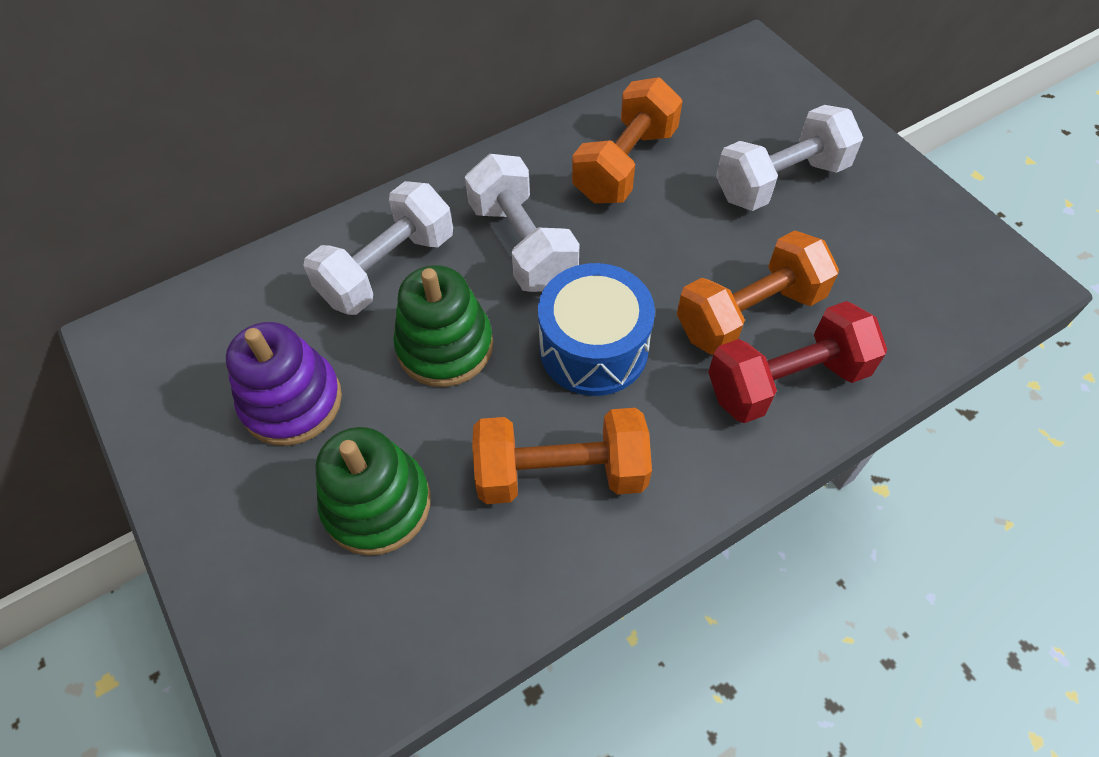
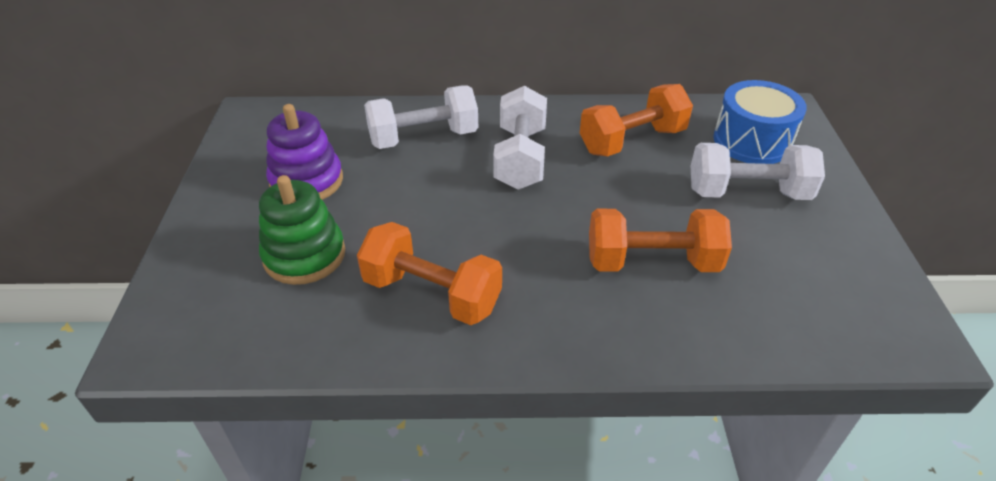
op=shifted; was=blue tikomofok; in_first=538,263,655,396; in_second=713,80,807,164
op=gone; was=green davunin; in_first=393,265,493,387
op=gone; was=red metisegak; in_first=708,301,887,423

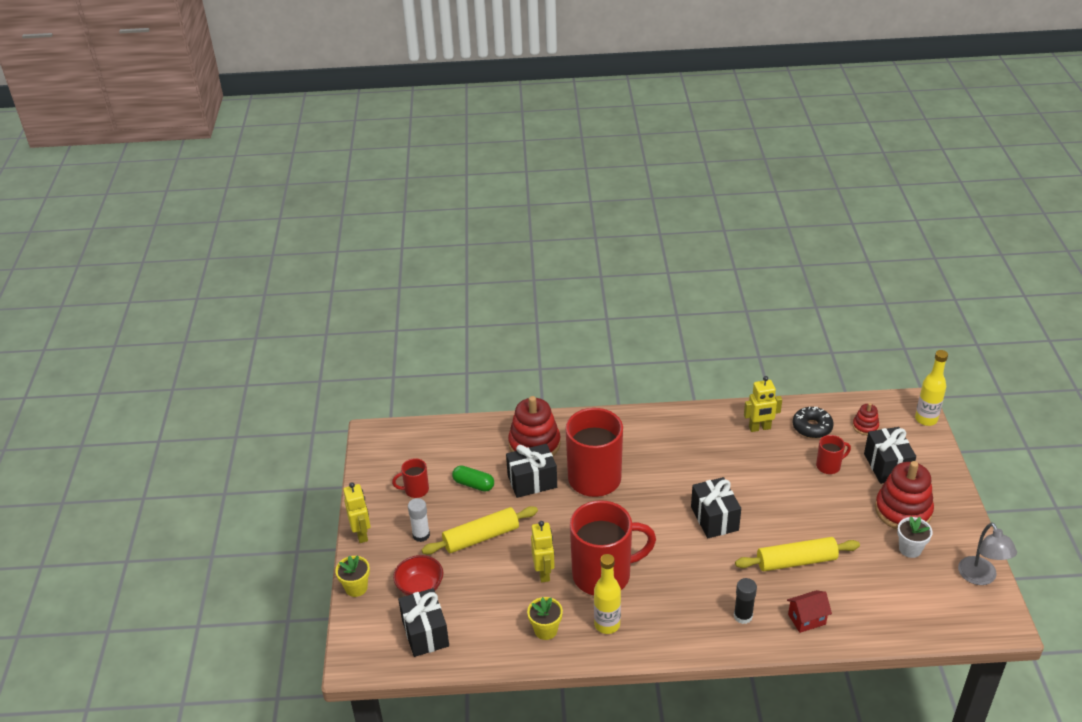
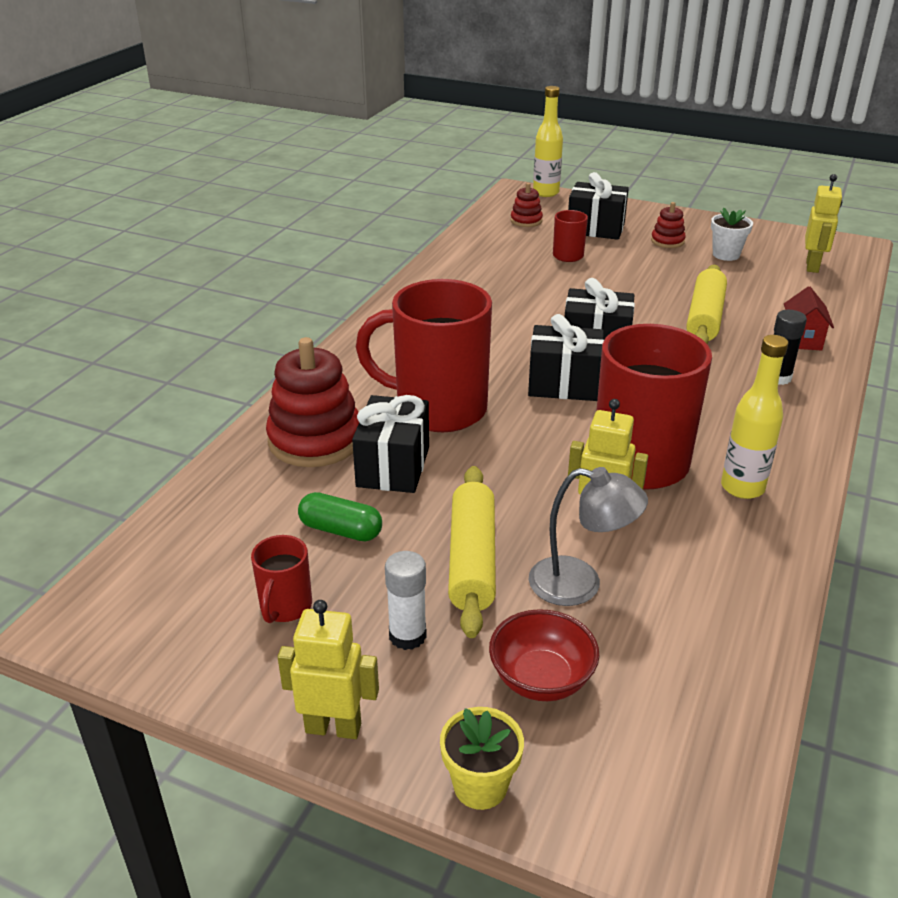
op=shifted; was=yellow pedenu; in_first=744,376,782,432; in_second=805,174,842,273
op=gone; was=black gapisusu; in_first=792,406,834,438
op=scaled; was=red davunin; in_first=875,461,934,529; in_second=651,202,686,248; ratio=0.49
op=rotated; was=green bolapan; in_first=452,466,494,492; in_second=298,492,382,541; clockwise=60
op=shifted; was=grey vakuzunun; in_first=958,522,1017,585; in_second=529,467,648,606
op=shifted; was=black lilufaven; in_first=398,588,449,657; in_second=528,314,604,401
op=gone; was=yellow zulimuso; in_first=527,597,563,640

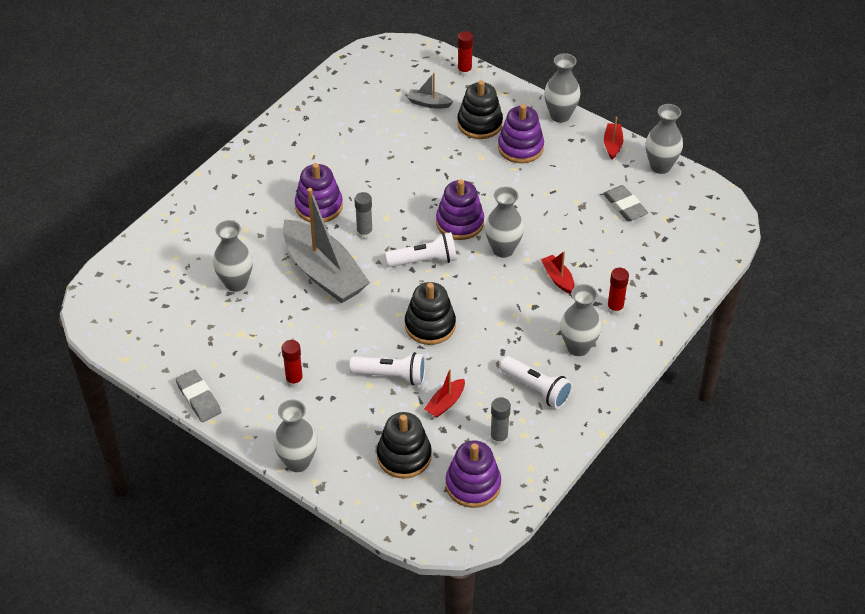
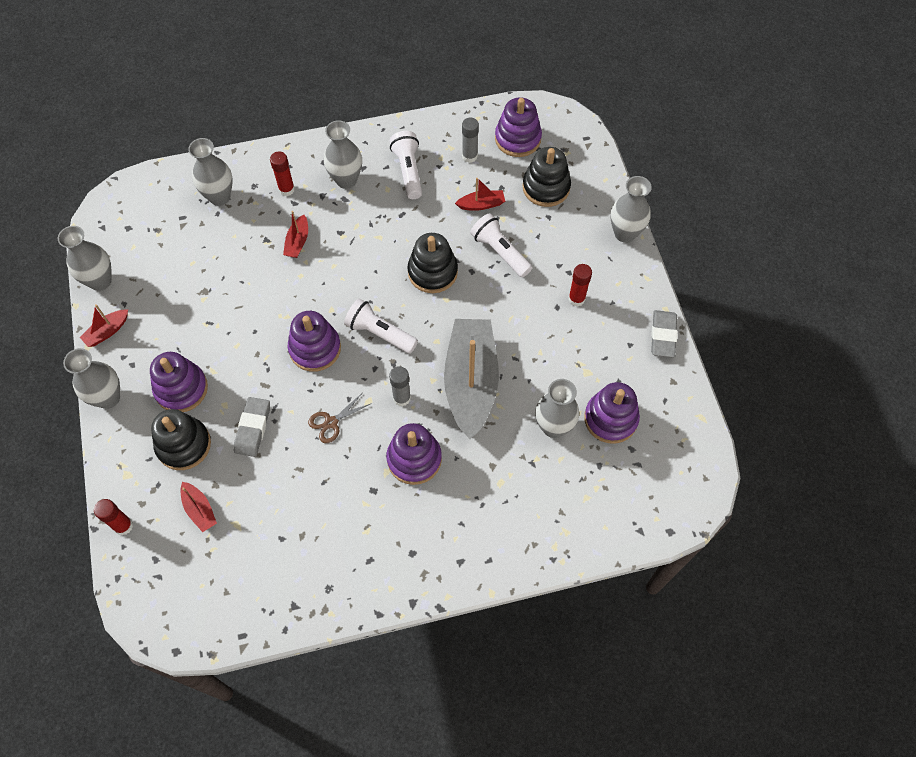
op=repainted; was=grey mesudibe; now=red mesudibe; in_first=407,73,453,109; in_second=180,482,217,532
op=shifted; was=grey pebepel; in_first=603,185,648,221; in_second=234,397,270,457
op=shifted; was=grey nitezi; in_first=485,187,524,258; in_second=188,138,233,206
op=new; now=purple davunin; in_second=584,382,640,444
op=new; now=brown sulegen; in_second=308,393,372,443

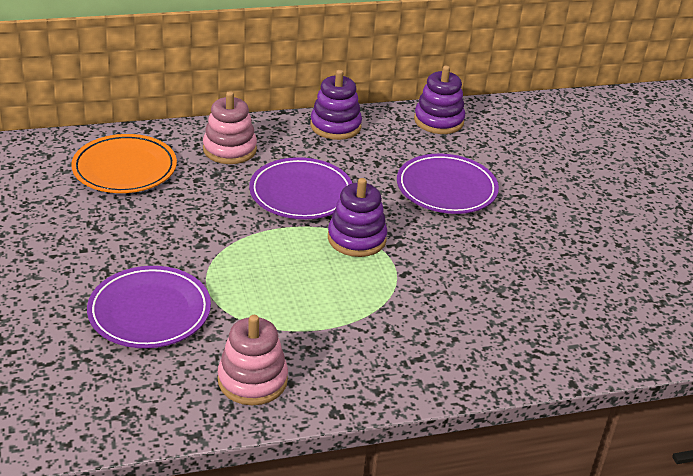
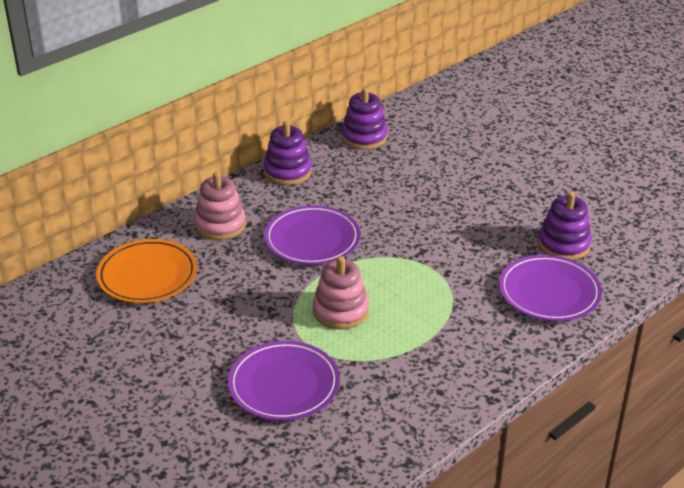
op=shifted; was=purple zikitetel; in_first=397,154,499,214; in_second=499,255,602,321
op=shifted; was=purple davunin; in_first=328,178,387,257; in_second=538,191,592,260
op=shifted; was=pink davunin; in_first=218,315,288,405; in_second=313,256,369,329

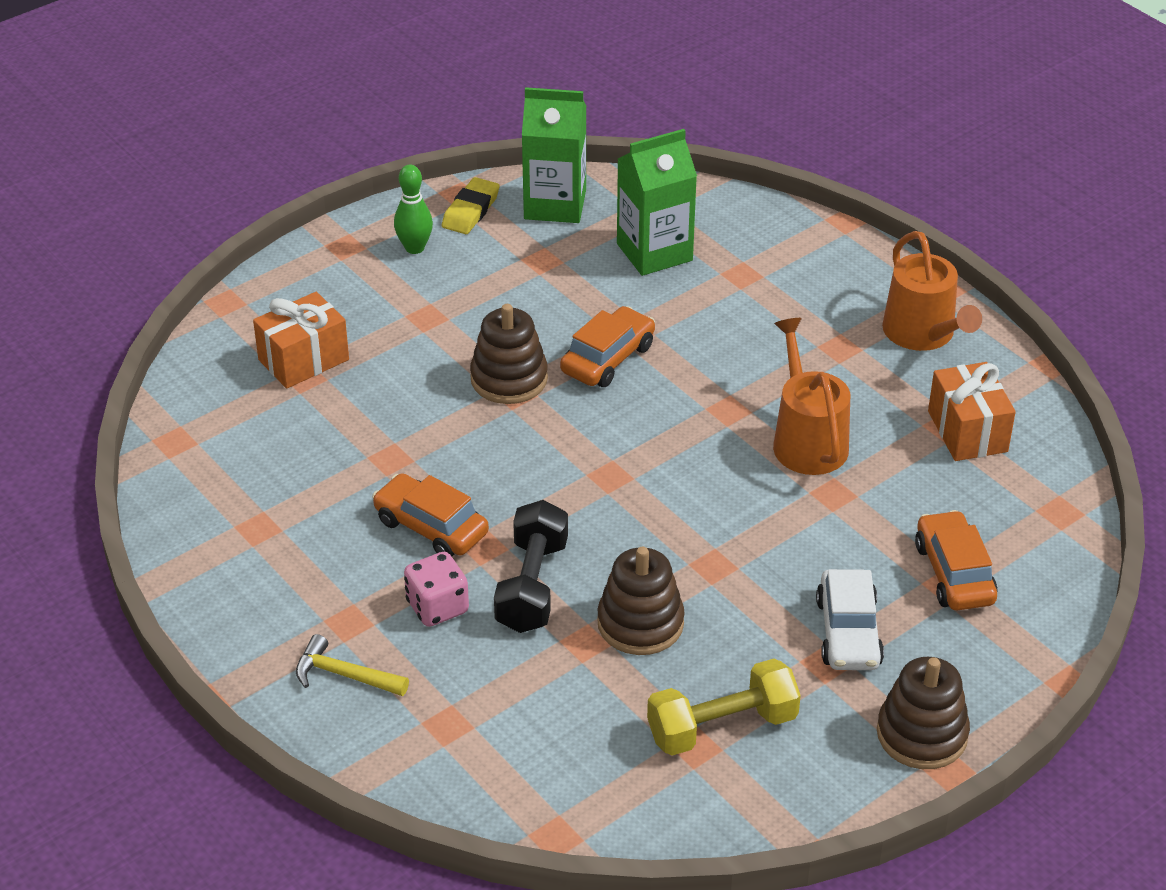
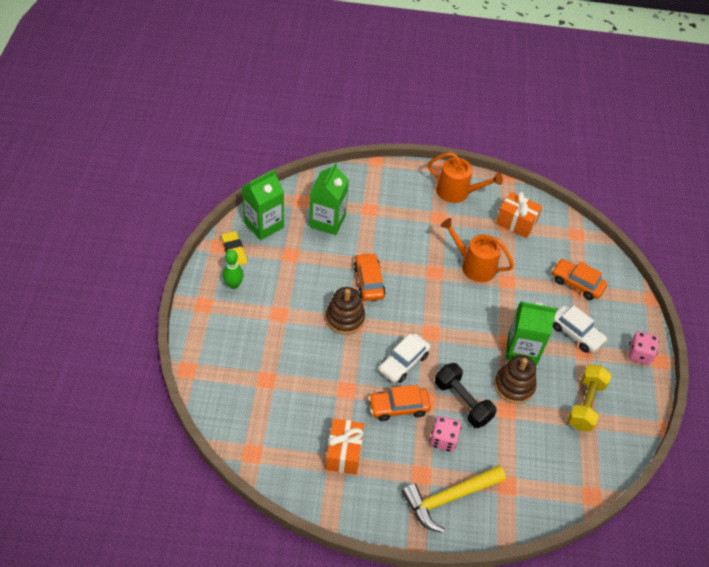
op=shifted; was=orange lilufaven; in_first=253,292,349,389; in_second=326,419,364,475
op=scaled; was=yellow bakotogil; in_first=296,634,409,696; in_second=401,465,506,533; ratio=1.78
op=swapped; was=brown davunin; now=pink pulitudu; in_first=877,657,970,769; in_second=628,331,659,365
op=new; now=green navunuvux; in_second=506,301,557,365
op=new; now=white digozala; in_second=379,333,431,383

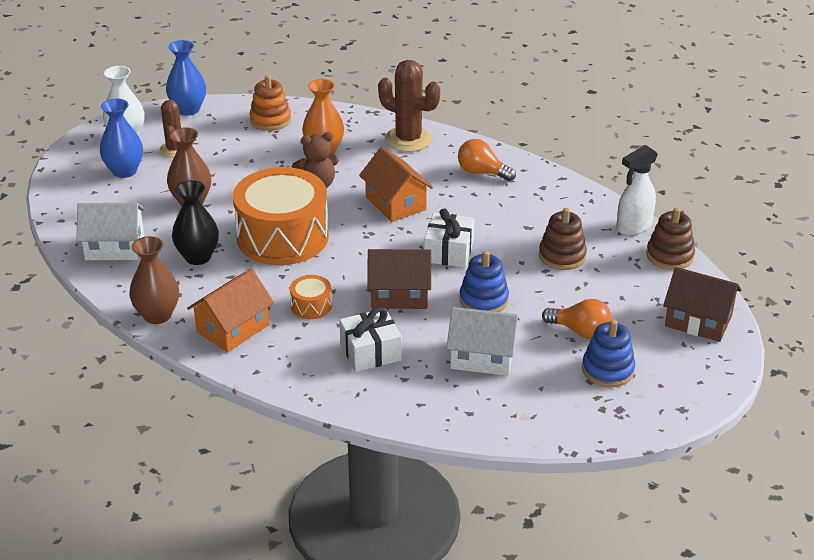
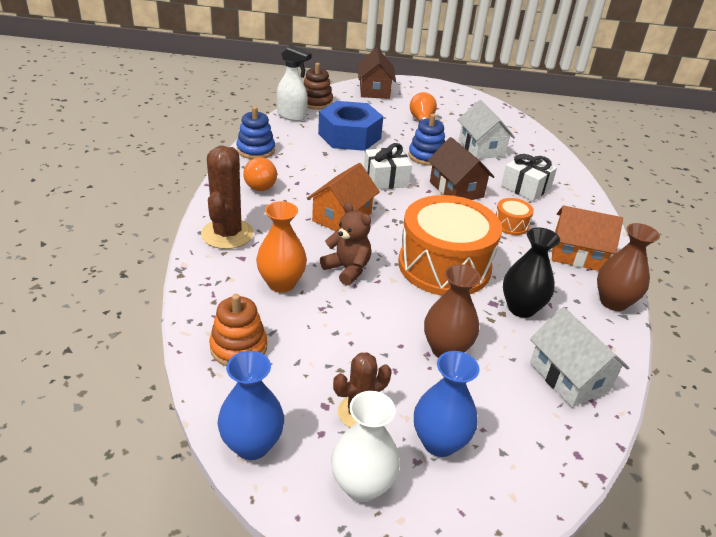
op=swapped; was=brown davunin; now=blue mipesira; in_first=539,208,587,270; in_second=318,101,383,151
op=shifted; was=blue davunin; in_first=582,319,635,387; in_second=236,106,275,159

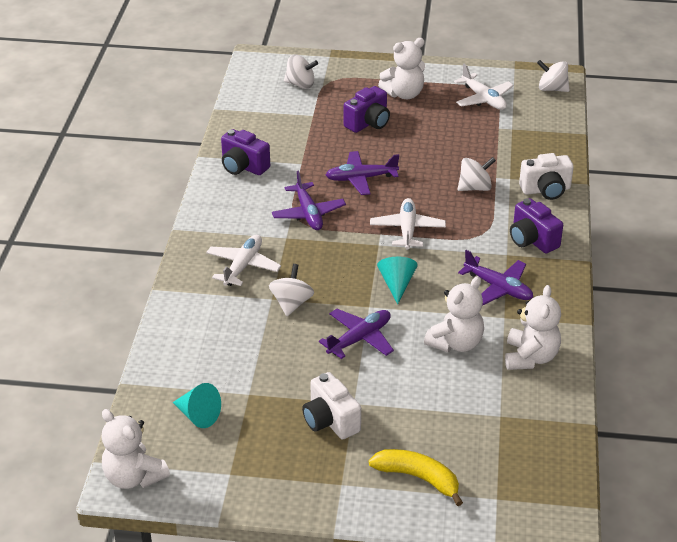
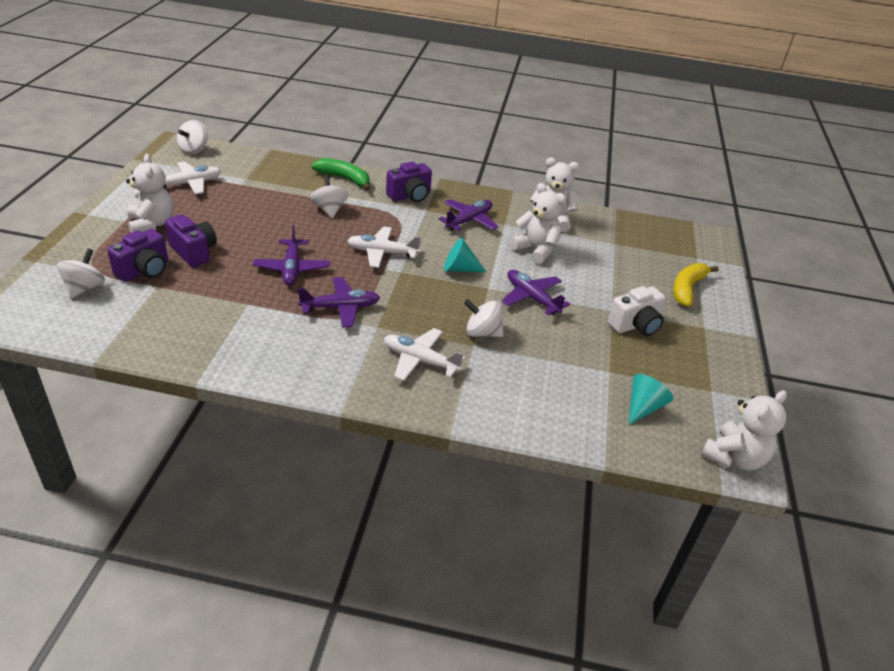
op=shifted; was=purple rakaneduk; in_first=221,129,270,175; in_second=107,229,168,282
op=swapped; was=white rakaneduk; now=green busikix; in_first=519,153,574,200; in_second=312,158,370,190

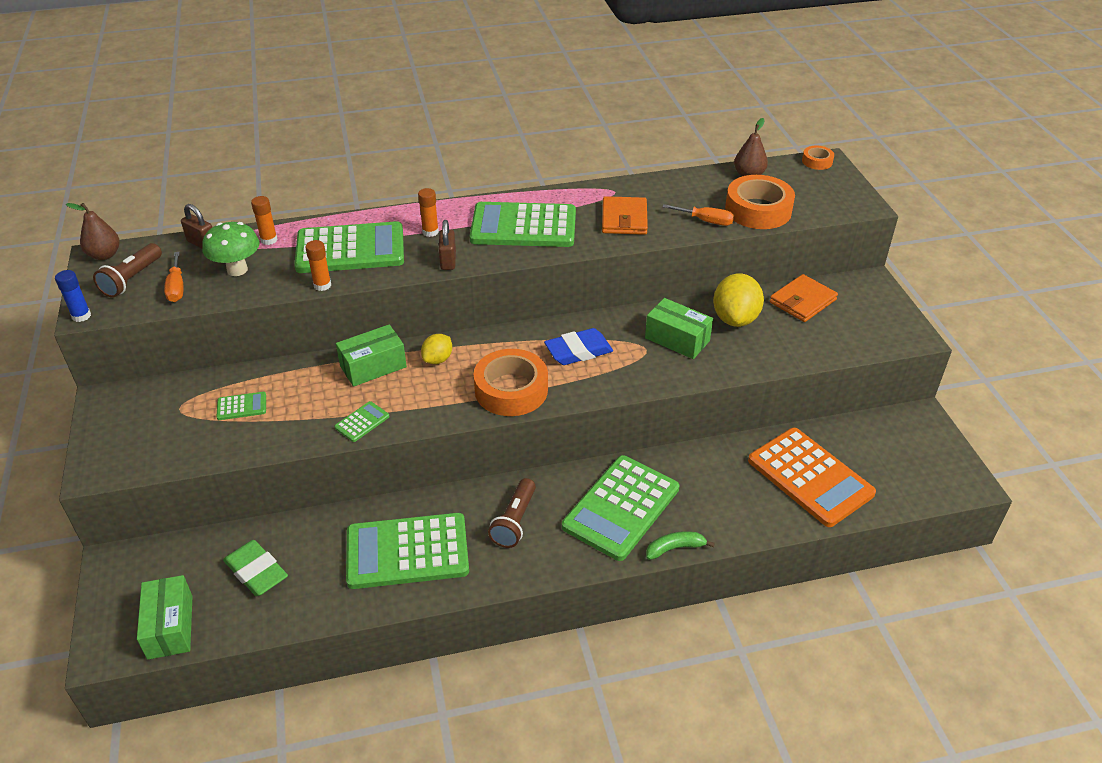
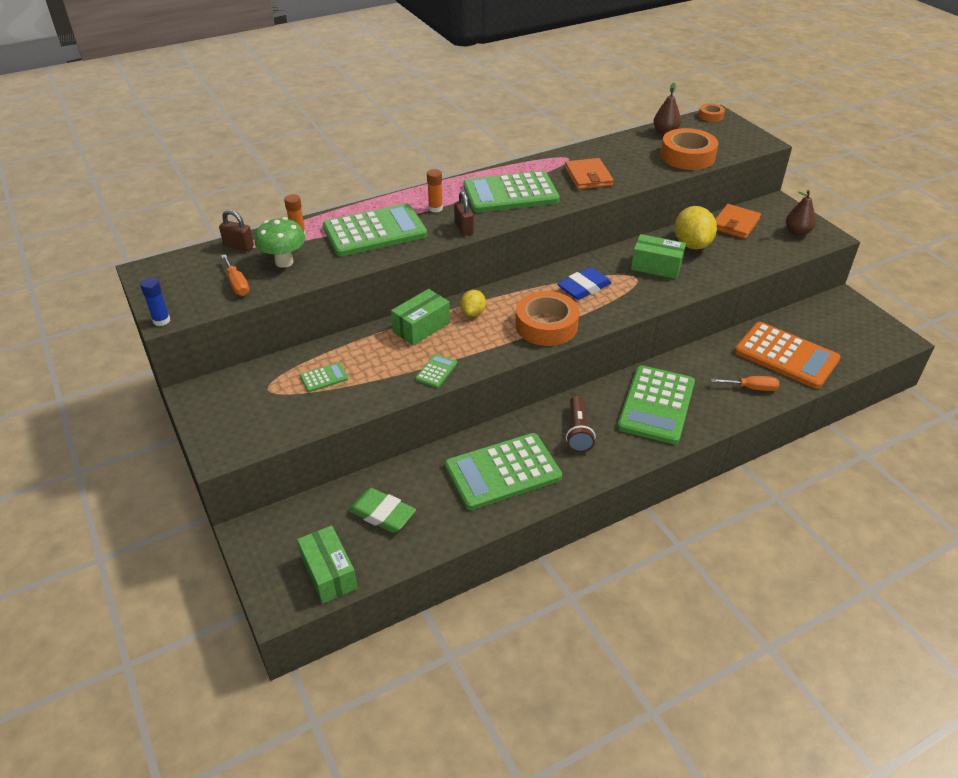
op=shifted; was=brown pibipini; in_first=66,203,120,260; in_second=786,190,816,236
op=shifted; was=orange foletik; in_first=662,204,734,226; in_second=711,376,779,391
op=gone; was=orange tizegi; in_first=306,240,331,291
op=gone; was=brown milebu; in_first=93,243,162,298
op=gone; was=green busikix; in_first=646,531,715,560

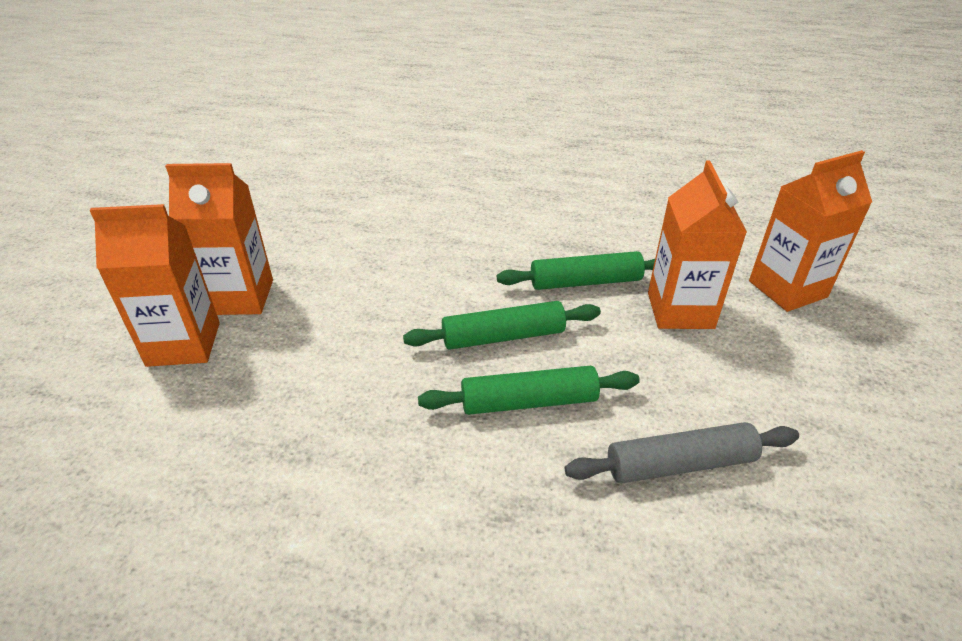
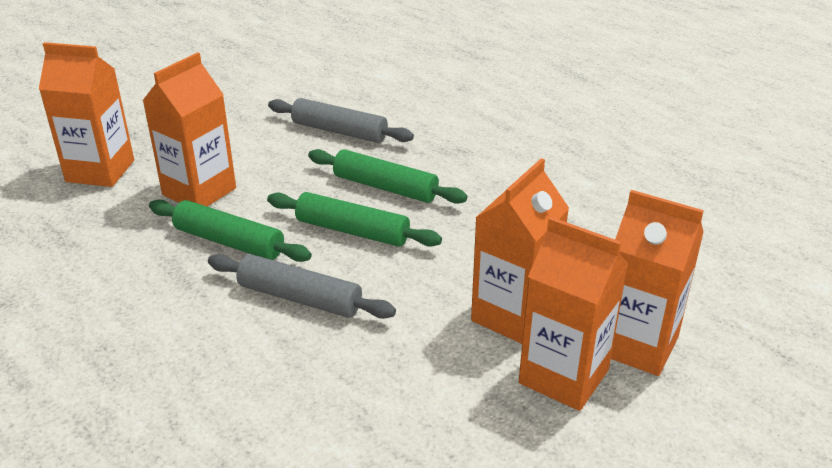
op=new; now=orange navunuvux; in_second=471,158,569,344
op=new; now=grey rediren; in_second=208,254,396,319

